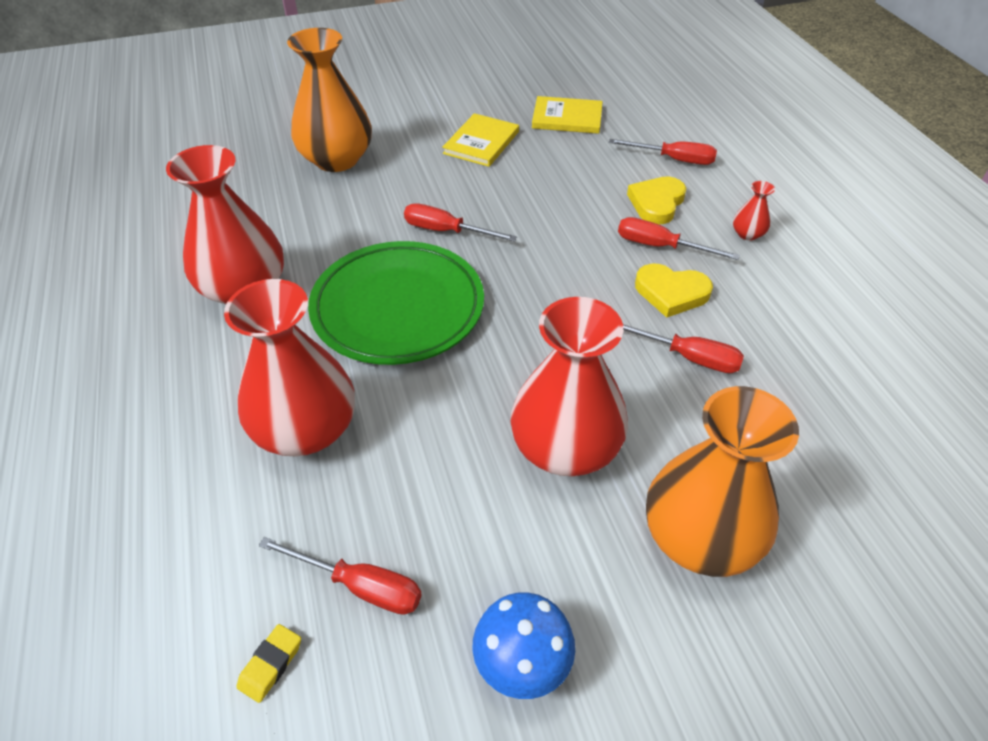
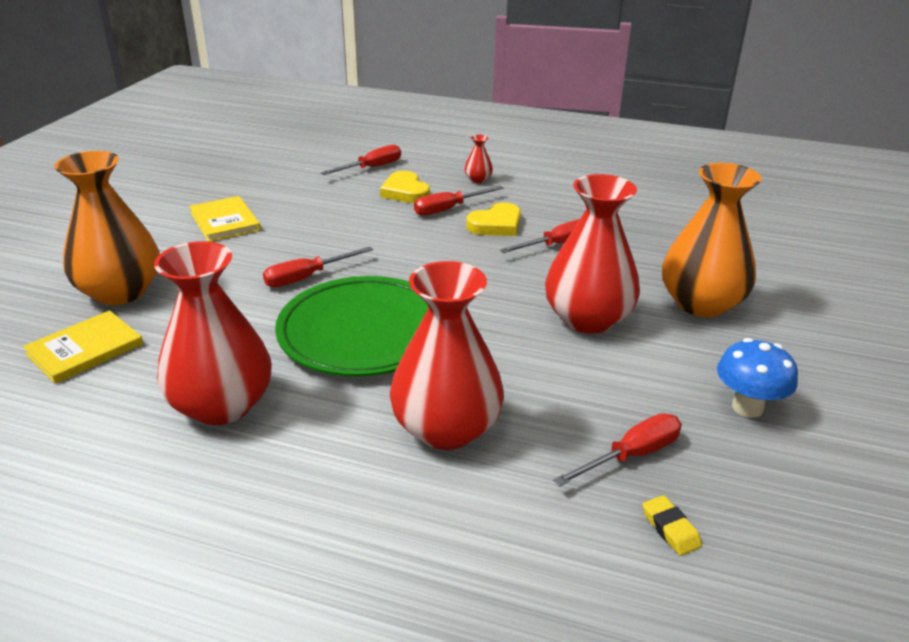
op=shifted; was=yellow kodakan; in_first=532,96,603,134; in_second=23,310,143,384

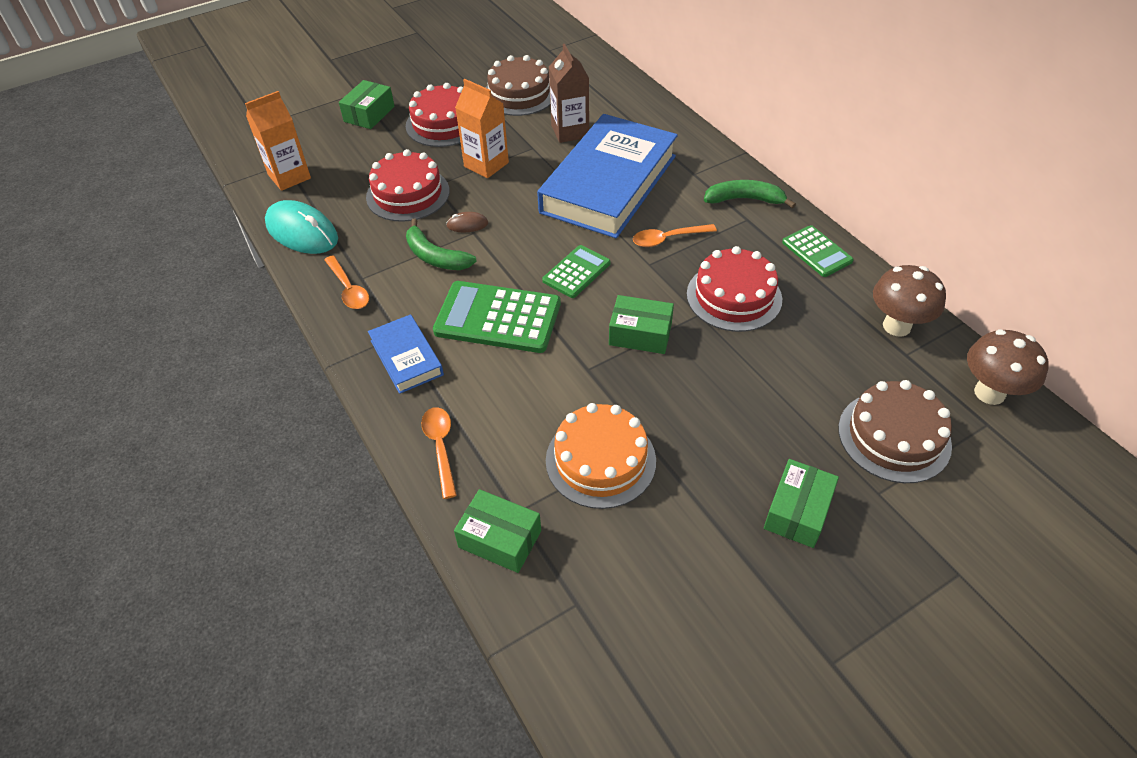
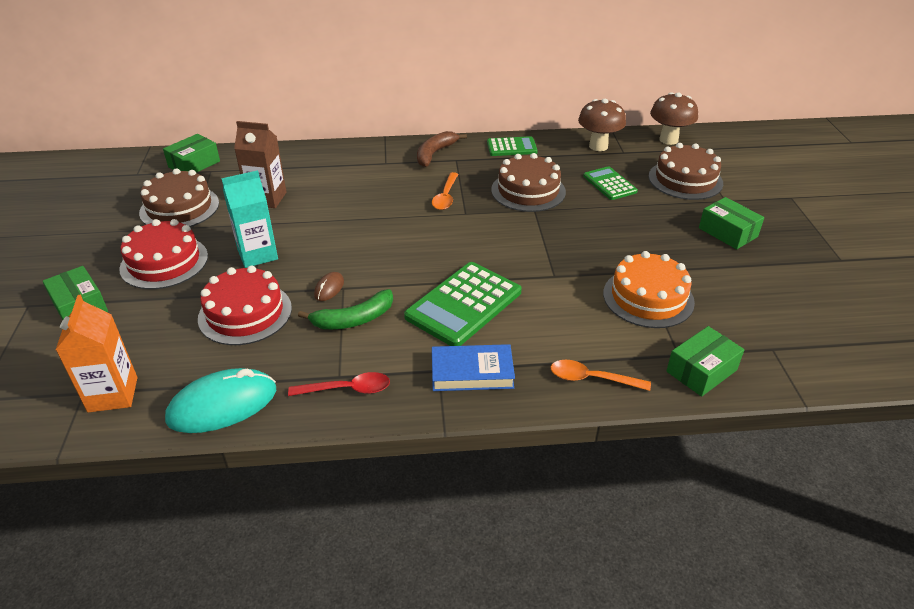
op=repainted; was=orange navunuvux; now=turquoise navunuvux; in_first=455,79,509,178; in_second=221,170,278,268
op=gone; was=blue kodakan; in_first=537,114,678,238
op=repainted; was=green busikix; now=brown busikix; in_first=704,180,796,208; in_second=417,131,467,167
op=shifted; was=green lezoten; in_first=542,245,611,298; in_second=583,166,638,200
op=repainted; was=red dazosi; now=brown dazosi; in_first=687,246,782,332; in_second=491,153,566,212
op=repainted; was=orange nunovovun; now=red nunovovun; in_first=324,255,369,309; in_second=288,372,390,396
op=shifted; was=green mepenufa; in_first=609,295,674,354; in_second=163,134,220,173

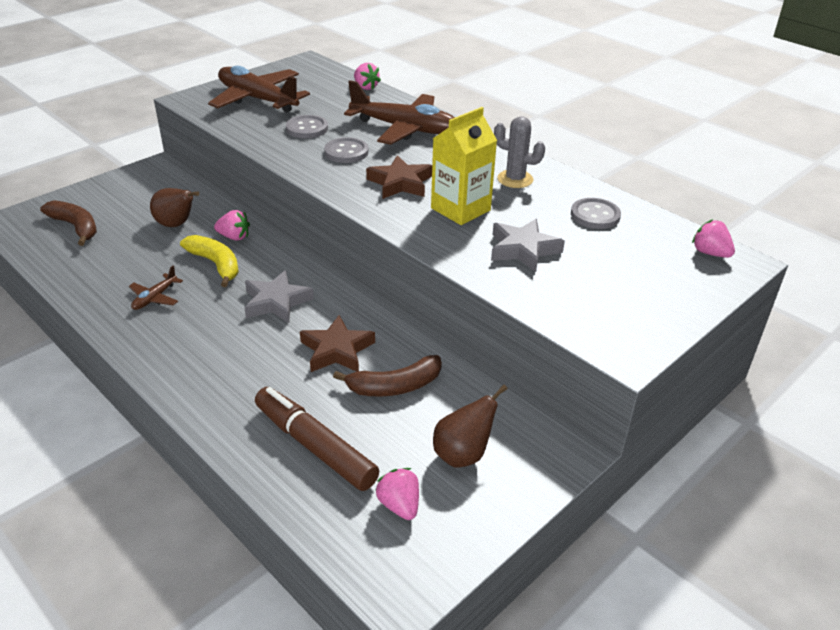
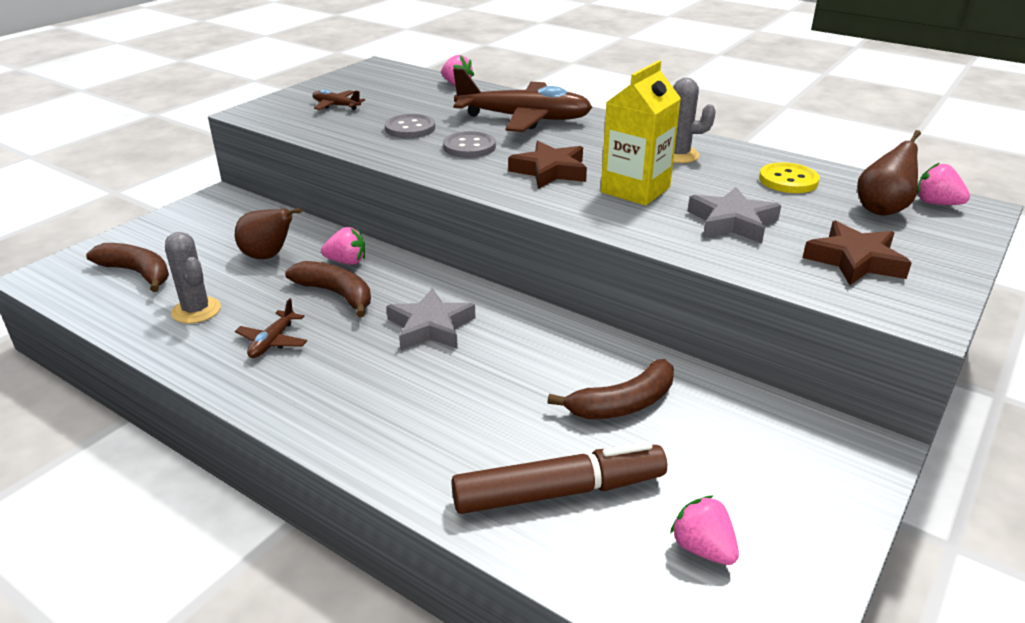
op=scaled; was=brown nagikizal; in_first=208,66,310,112; in_second=313,89,365,110; ratio=0.44
op=repainted; was=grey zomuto; now=yellow zomuto; in_first=571,198,621,229; in_second=759,162,820,193
op=repainted; was=yellow busikix; now=brown busikix; in_first=180,235,239,287; in_second=285,261,371,317
op=shifted; was=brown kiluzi; in_first=300,315,375,372; in_second=803,221,912,285
op=shifted; was=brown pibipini; in_first=433,385,507,468; in_second=857,130,921,216
op=rotated; was=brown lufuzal; in_first=255,387,379,491; in_second=452,442,667,514; clockwise=135
op=new; now=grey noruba; in_second=165,232,221,324

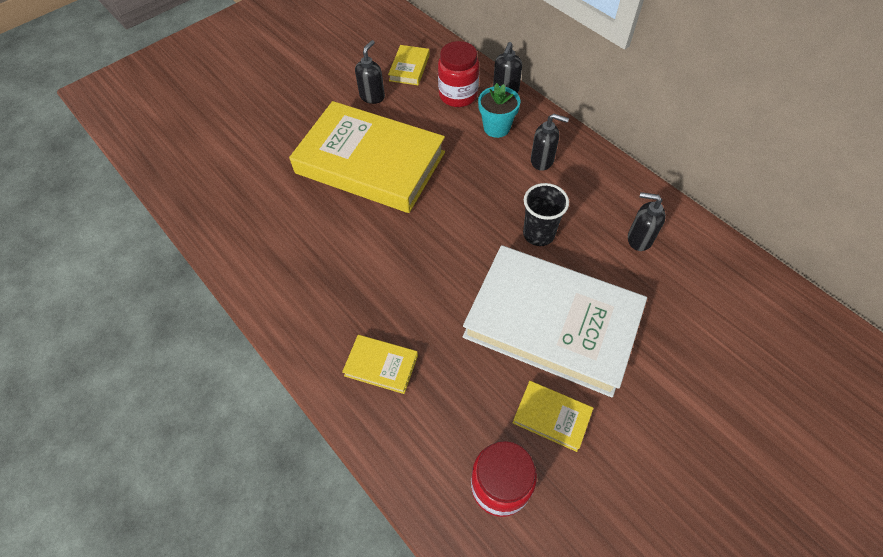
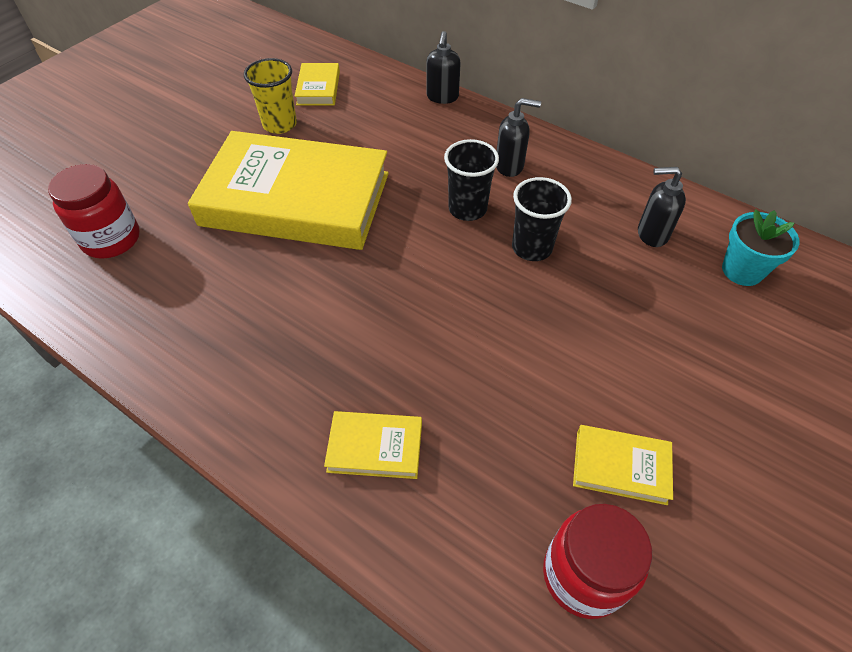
op=swapped; was=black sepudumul; now=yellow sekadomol; in_first=355,40,385,104; in_second=244,58,297,134
op=shifted; was=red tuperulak; in_first=438,41,479,107; in_second=48,164,140,259
op=shifted; was=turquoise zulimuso; in_first=478,83,520,138; in_second=722,209,800,286
op=gone; was=white kodakan; in_first=463,245,647,397
op=new; now=black sekadomol; in_second=444,139,499,221

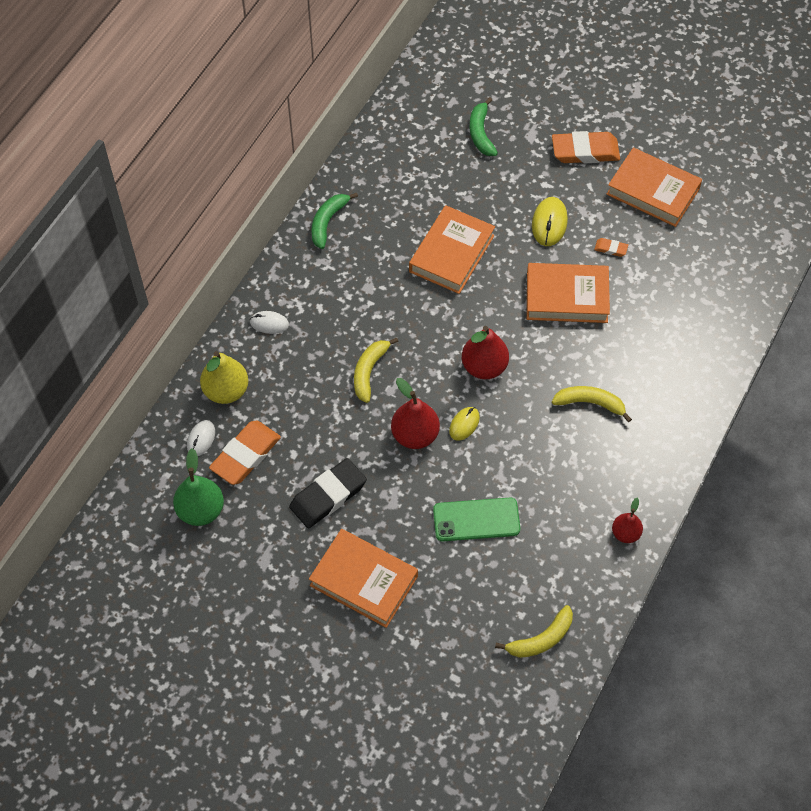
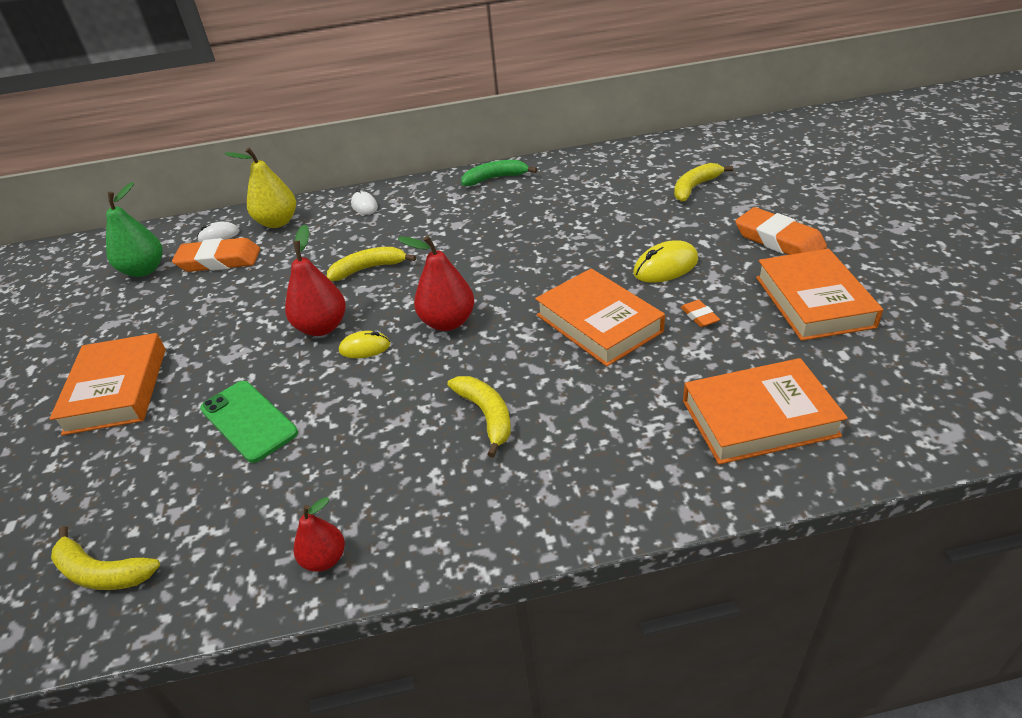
op=repainted; was=green busikix; now=yellow busikix; in_first=469,97,498,156; in_second=674,163,733,202
op=shifted; was=orange kodakan; in_first=409,205,495,294; in_second=683,358,848,465
op=gone; was=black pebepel; in_first=289,458,367,528

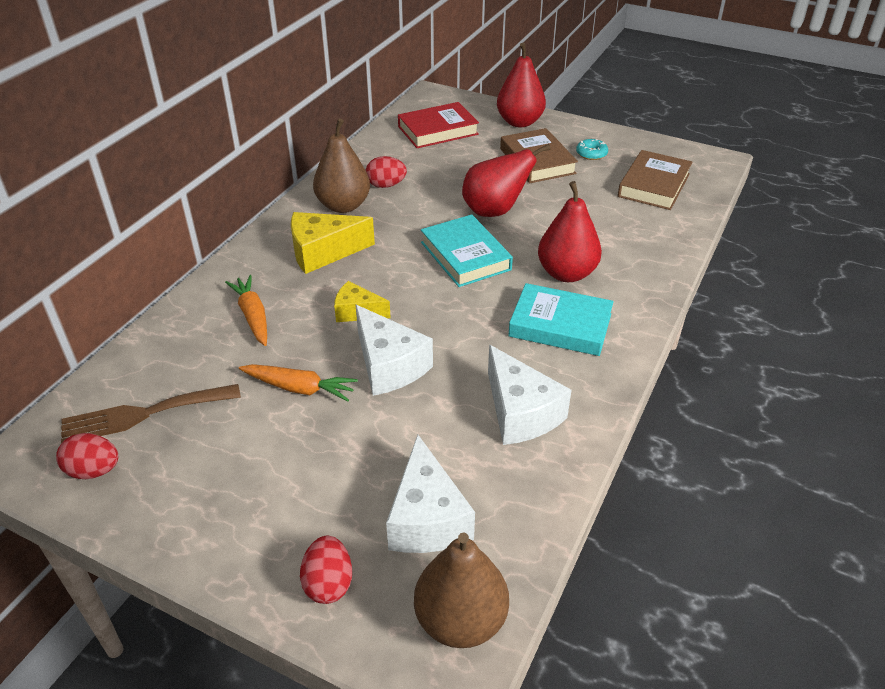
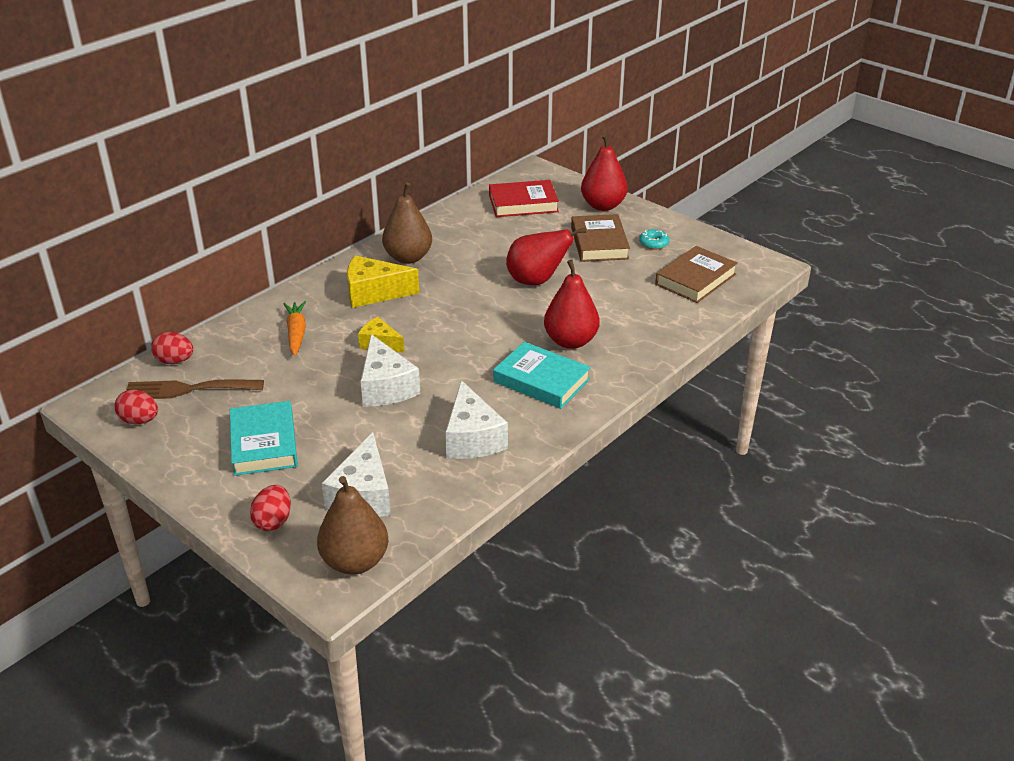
op=shifted; was=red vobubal; in_first=366,156,407,188; in_second=151,332,193,364
op=shifted; was=turquoise kodakan; in_first=421,214,513,287; in_second=230,401,298,476
op=gone; was=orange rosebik; in_first=239,364,358,401

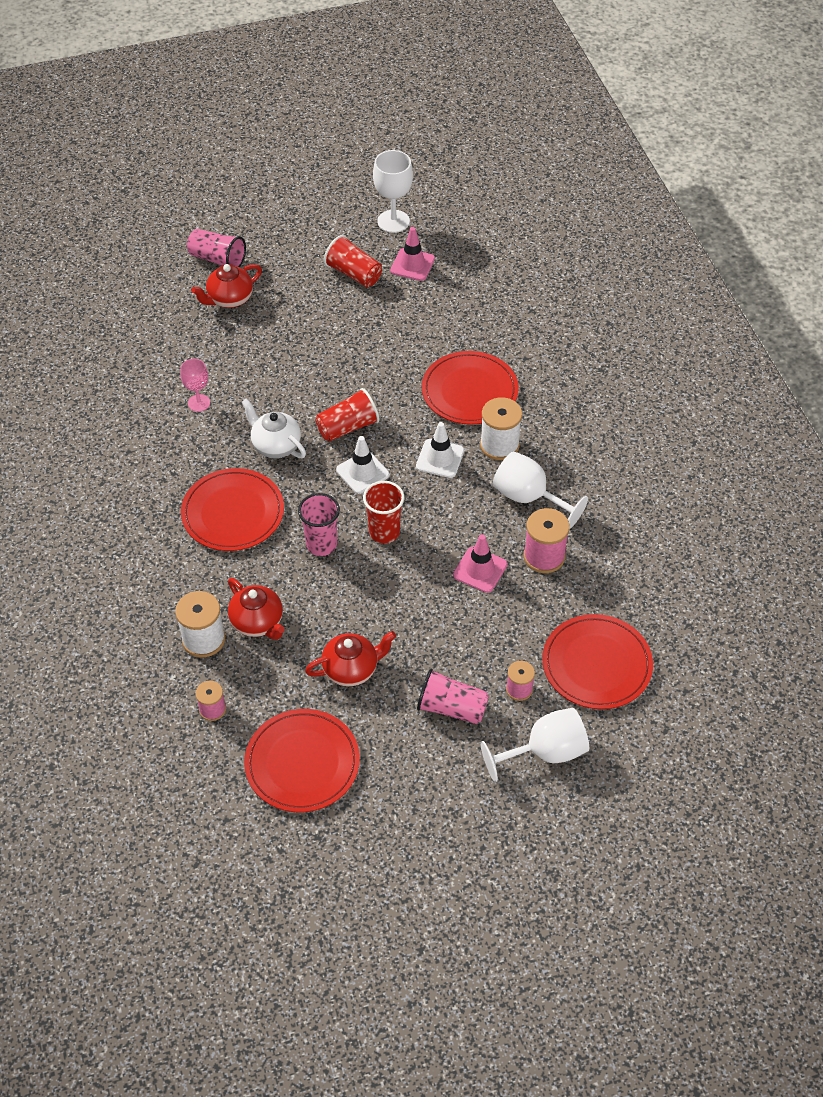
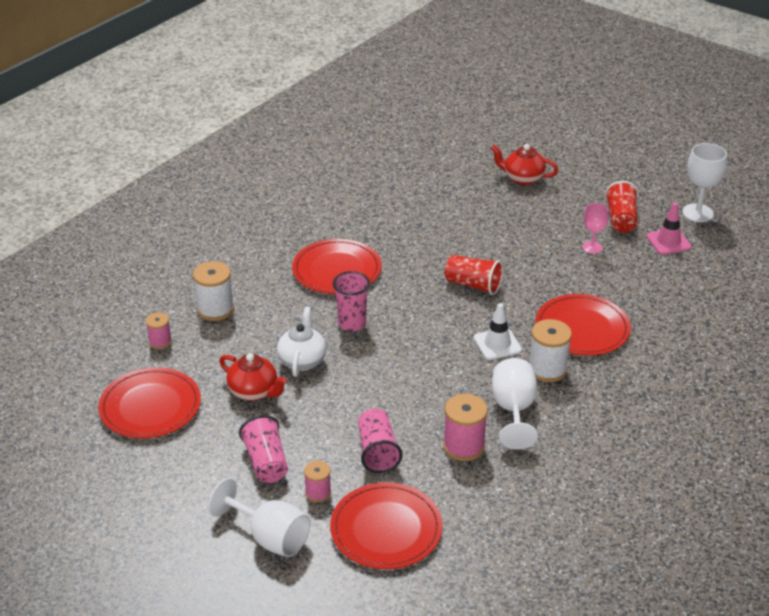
op=shifted; was=pink sekadomol; in_first=187,229,246,267; in_second=358,409,402,473
op=shifted; was=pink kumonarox; in_first=180,359,210,412; in_second=582,203,609,254
op=shifted; was=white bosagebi; in_first=242,398,306,458; in_second=277,306,326,377
op=gone; was=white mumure; in_first=336,436,389,494
op=gone; was=red sekadomol; in_first=363,481,404,543
op=gone; was=pink mumure; in_first=453,534,507,593
op=gone; was=red bosagebi; in_first=228,578,285,640

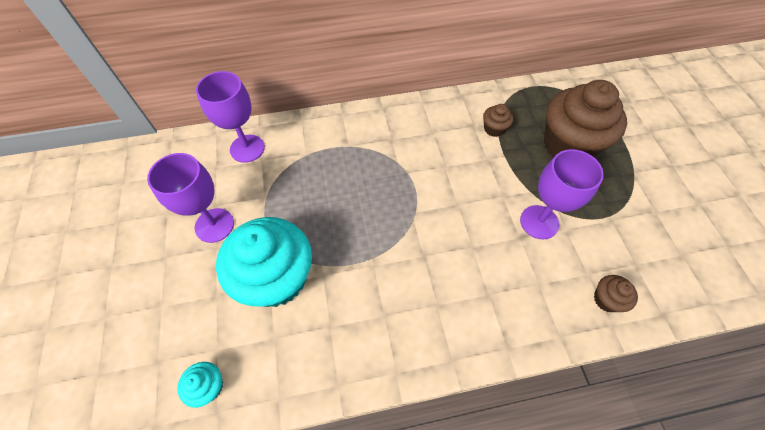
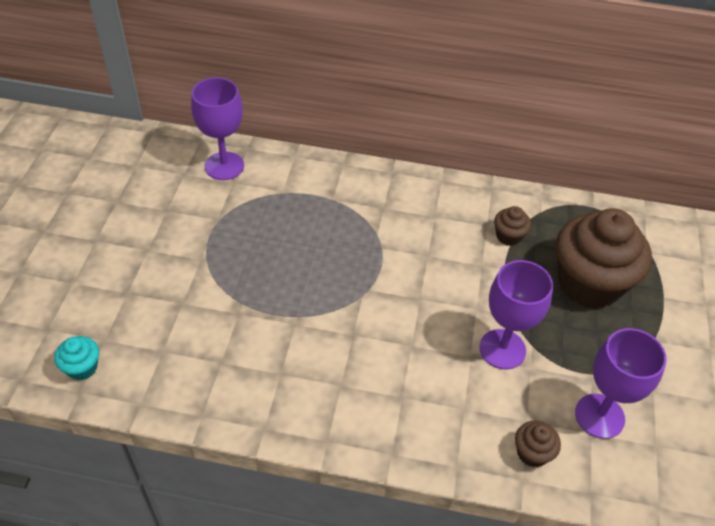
op=shifted; was=purple kumonarox; in_first=147,153,234,243; in_second=575,328,667,439
op=gone; was=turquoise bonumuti; in_first=216,217,312,307

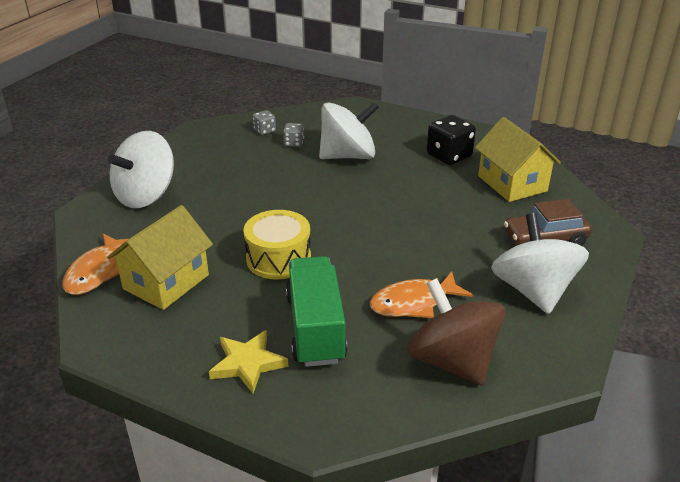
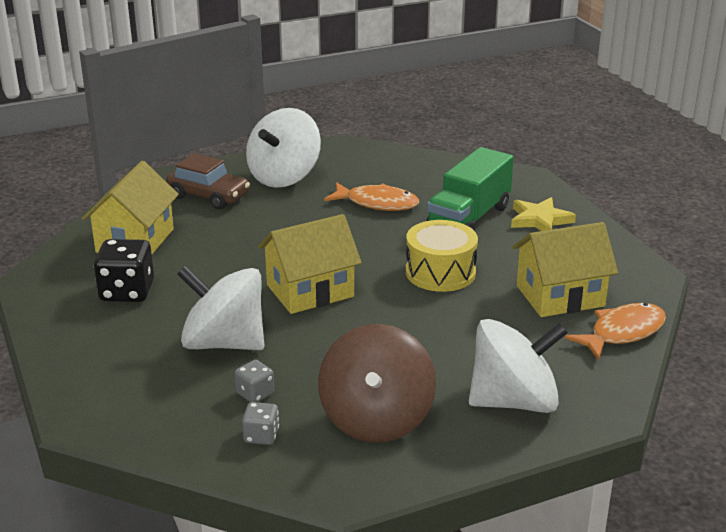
op=shifted; was=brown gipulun; in_first=407,278,506,386; in_second=318,324,436,443
op=new; now=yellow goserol; in_second=258,214,362,314

